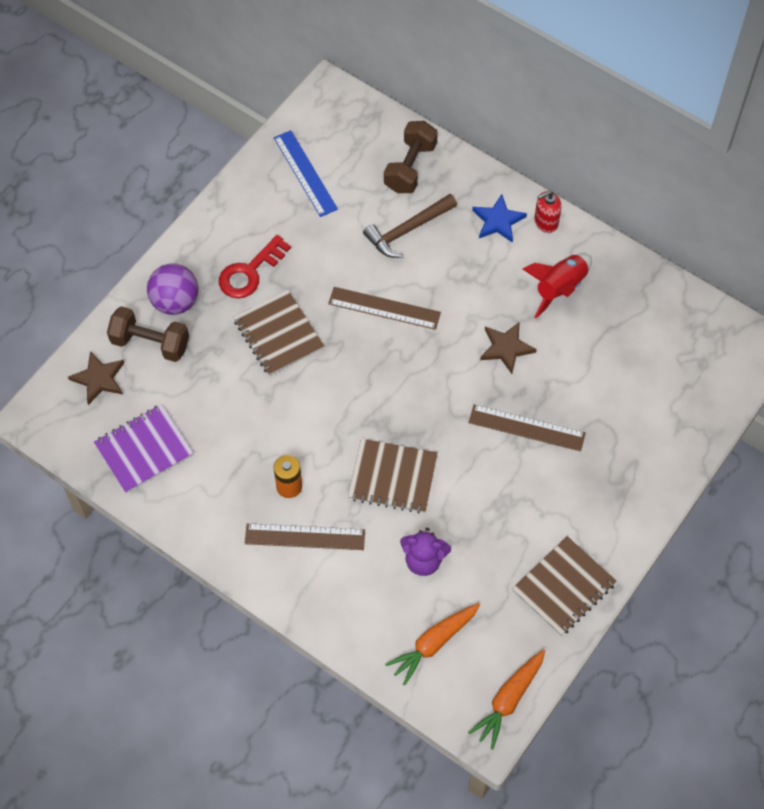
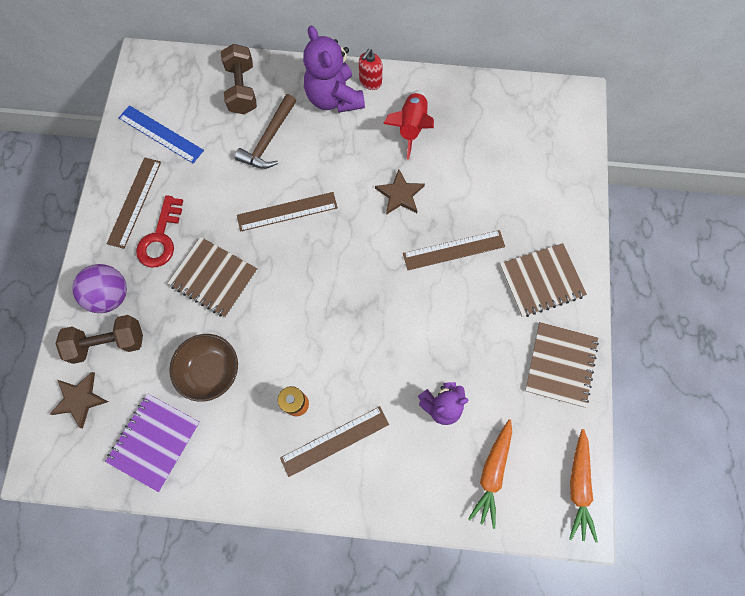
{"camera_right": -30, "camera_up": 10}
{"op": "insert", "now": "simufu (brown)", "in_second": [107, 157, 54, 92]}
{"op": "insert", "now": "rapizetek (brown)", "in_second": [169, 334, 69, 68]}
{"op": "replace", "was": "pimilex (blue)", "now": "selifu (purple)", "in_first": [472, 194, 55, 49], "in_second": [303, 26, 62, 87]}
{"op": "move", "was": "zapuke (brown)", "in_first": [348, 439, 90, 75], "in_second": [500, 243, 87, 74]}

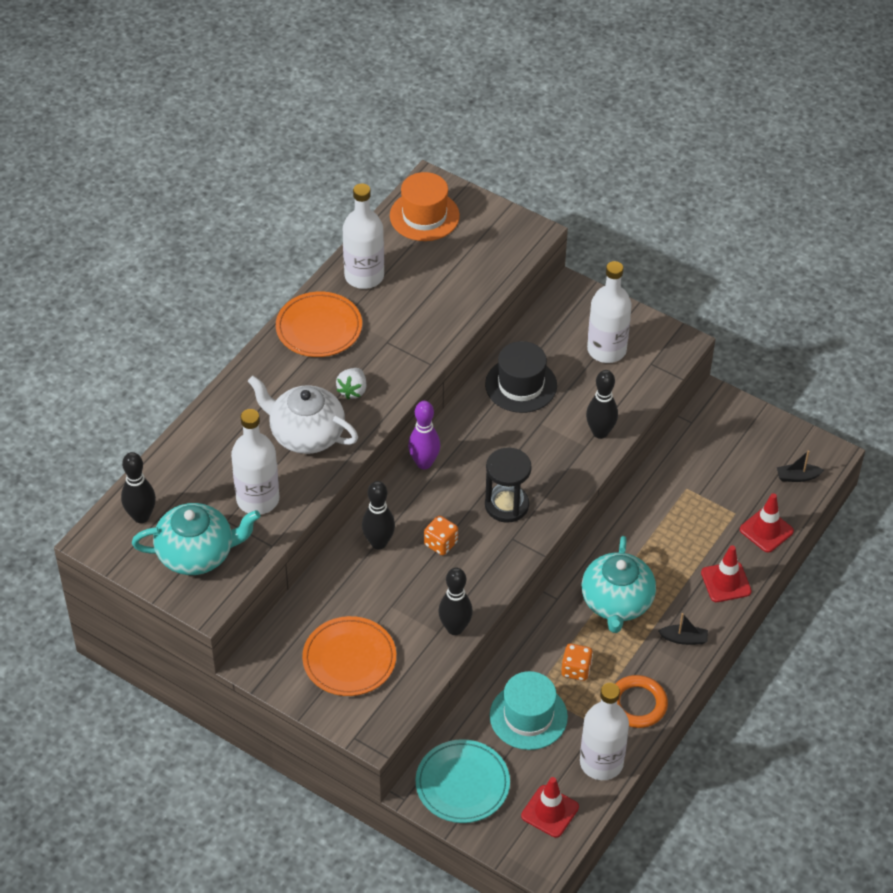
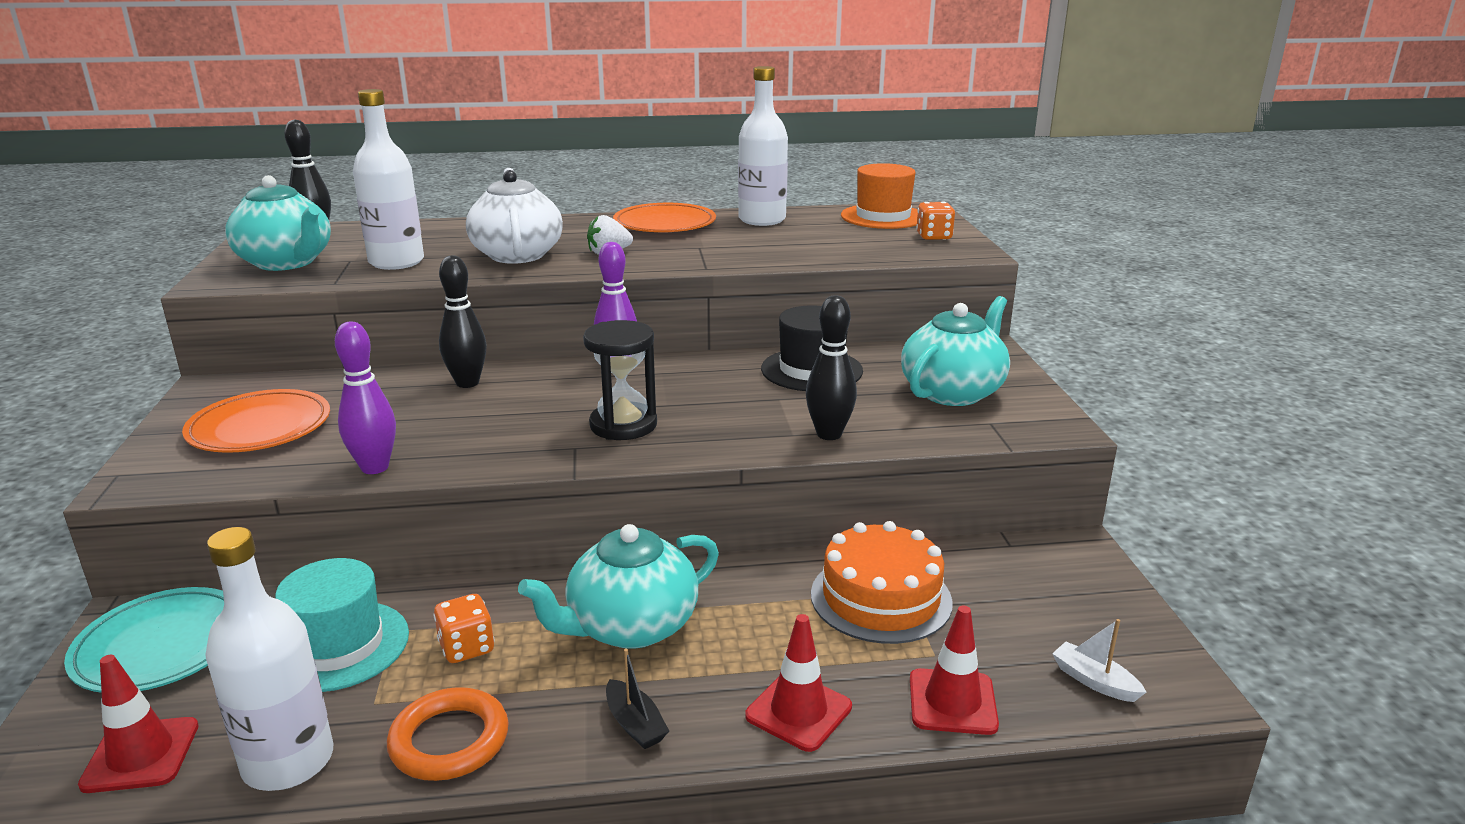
{"camera_right": 50, "camera_up": -25}
{"op": "recolor", "was": "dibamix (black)", "now": "dibamix (purple)", "in_first": [438, 568, 35, 67], "in_second": [335, 322, 61, 152]}
{"op": "insert", "now": "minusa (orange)", "in_second": [811, 521, 142, 123]}
{"op": "replace", "was": "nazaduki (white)", "now": "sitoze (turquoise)", "in_first": [587, 261, 45, 102], "in_second": [901, 296, 109, 110]}
{"op": "move", "was": "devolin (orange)", "in_first": [424, 516, 34, 39], "in_second": [916, 202, 39, 38]}
{"op": "recolor", "was": "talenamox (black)", "now": "talenamox (white)", "in_first": [777, 450, 47, 32], "in_second": [1052, 619, 94, 83]}

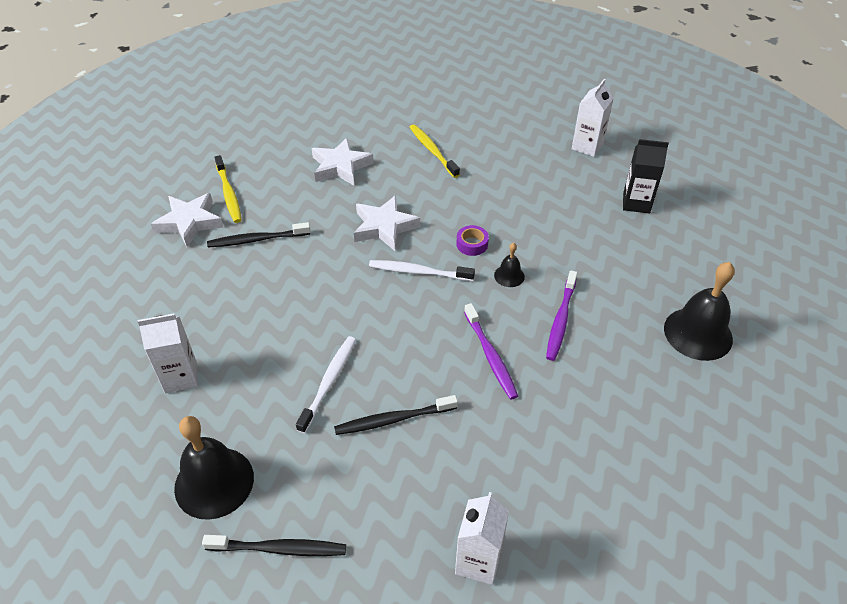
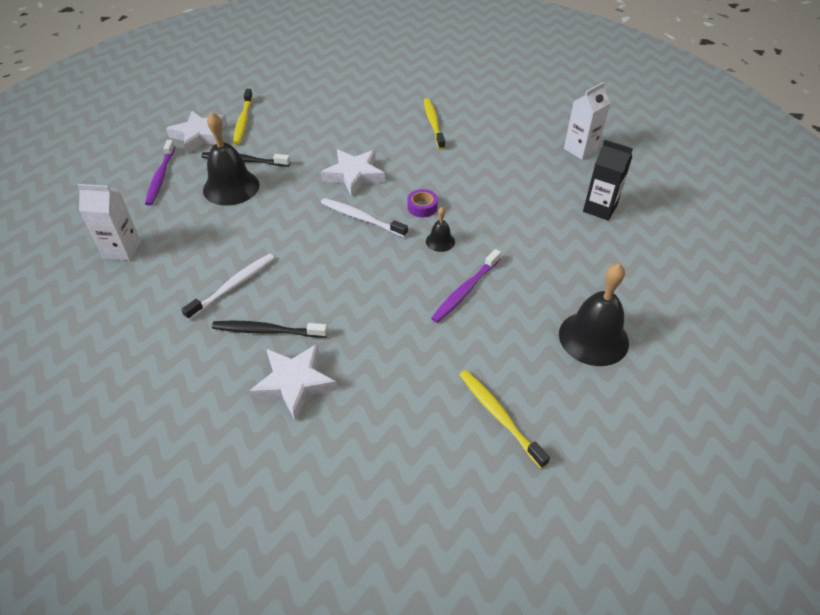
{"camera_right": 20, "camera_up": 0}
{"op": "move", "was": "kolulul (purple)", "in_first": [464, 303, 54, 97], "in_second": [145, 140, 30, 65]}
{"op": "move", "was": "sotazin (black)", "in_first": [174, 416, 80, 104], "in_second": [203, 112, 57, 94]}
{"op": "move", "was": "pimilex (white)", "in_first": [312, 138, 62, 47], "in_second": [249, 344, 88, 77]}
{"op": "insert", "now": "kolulul (yellow)", "in_second": [460, 370, 90, 98]}
{"op": "delete", "was": "kolulul (black)", "in_first": [202, 535, 144, 21]}
{"op": "delete", "was": "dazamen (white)", "in_first": [455, 492, 54, 93]}

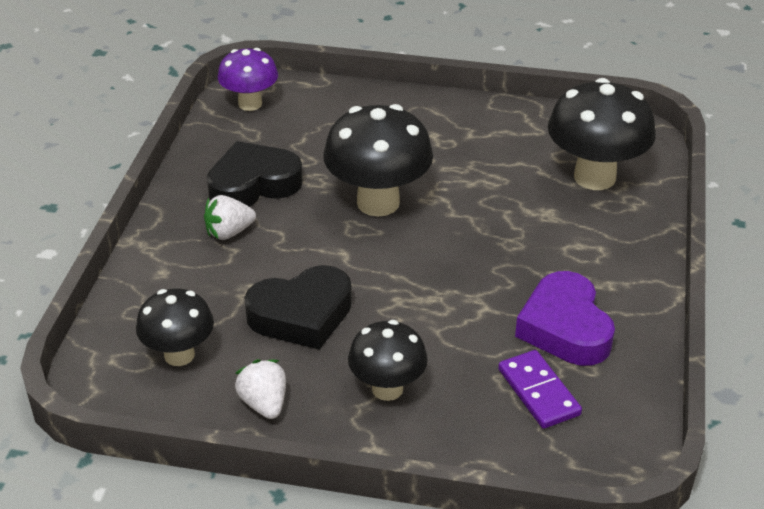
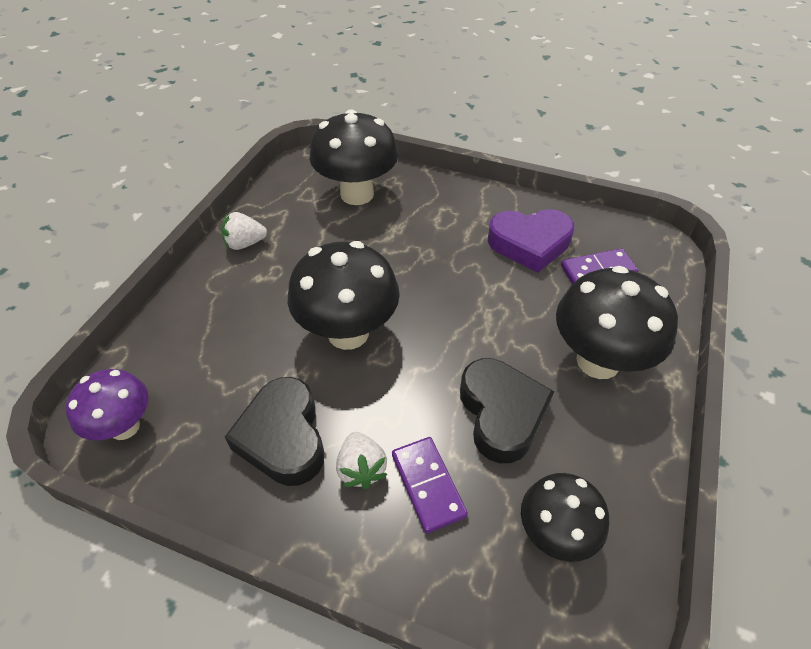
{"camera_right": -80, "camera_up": 10}
{"op": "move", "was": "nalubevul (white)", "in_first": [235, 359, 51, 60], "in_second": [221, 212, 46, 38]}
{"op": "insert", "now": "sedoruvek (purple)", "in_second": [392, 437, 76, 96]}
{"op": "resize", "was": "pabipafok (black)", "in_first": [348, 320, 80, 81], "in_second": [556, 266, 122, 113], "ratio": 1.62}

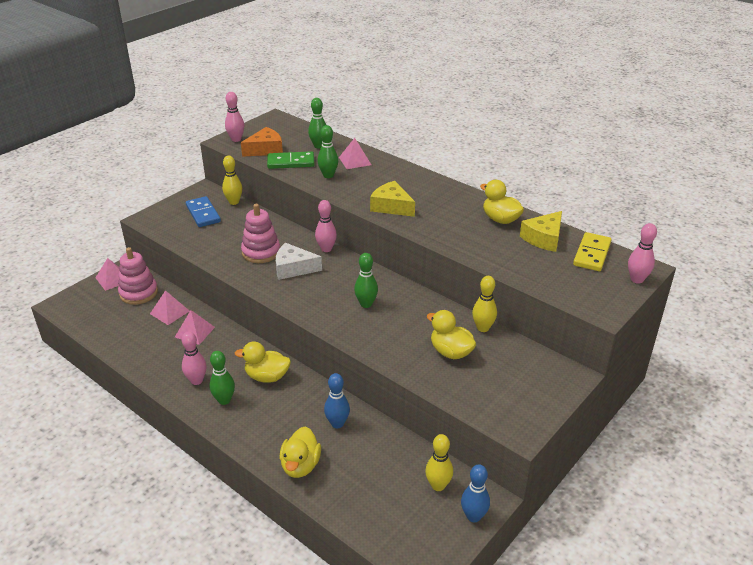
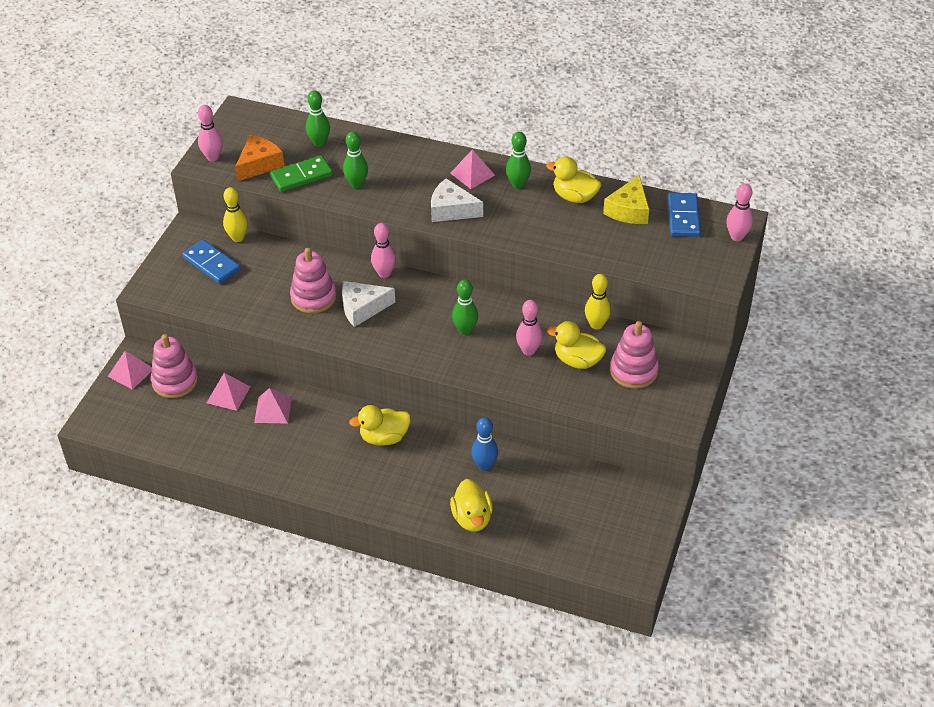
{"camera_right": -20, "camera_up": 10}
{"op": "recolor", "was": "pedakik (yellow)", "now": "pedakik (white)", "in_first": [370, 181, 45, 36], "in_second": [431, 178, 52, 44]}
{"op": "move", "was": "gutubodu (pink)", "in_first": [339, 138, 32, 31], "in_second": [450, 149, 45, 40]}
{"op": "move", "was": "dibamix (green)", "in_first": [209, 351, 26, 54], "in_second": [506, 132, 25, 57]}
{"op": "move", "was": "dibamix (pink)", "in_first": [182, 332, 25, 53], "in_second": [516, 300, 27, 56]}
{"op": "insert", "now": "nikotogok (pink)", "in_second": [610, 321, 49, 68]}
{"op": "recolor", "was": "sedoruvek (yellow)", "now": "sedoruvek (blue)", "in_first": [573, 232, 39, 39], "in_second": [668, 193, 33, 44]}
{"op": "delete", "was": "dibamix (yellow)", "in_first": [425, 434, 28, 57]}
{"op": "delete", "was": "dibamix (blue)", "in_first": [461, 464, 29, 58]}

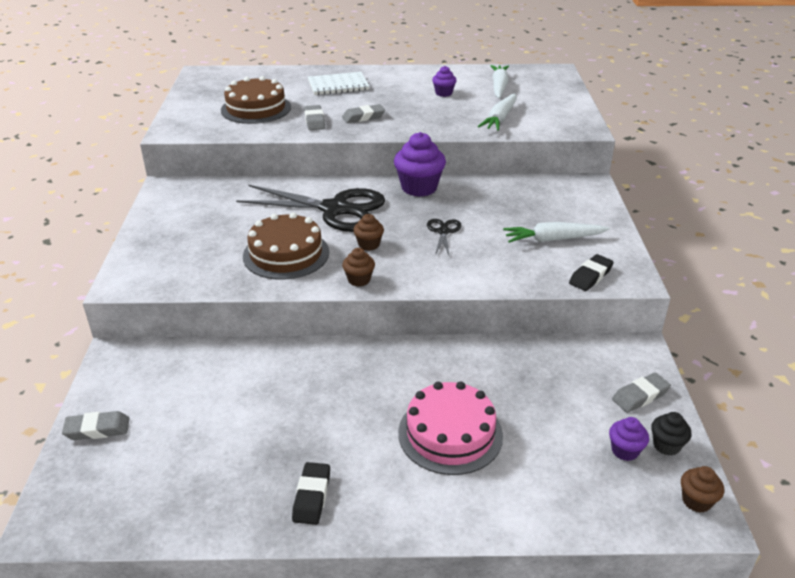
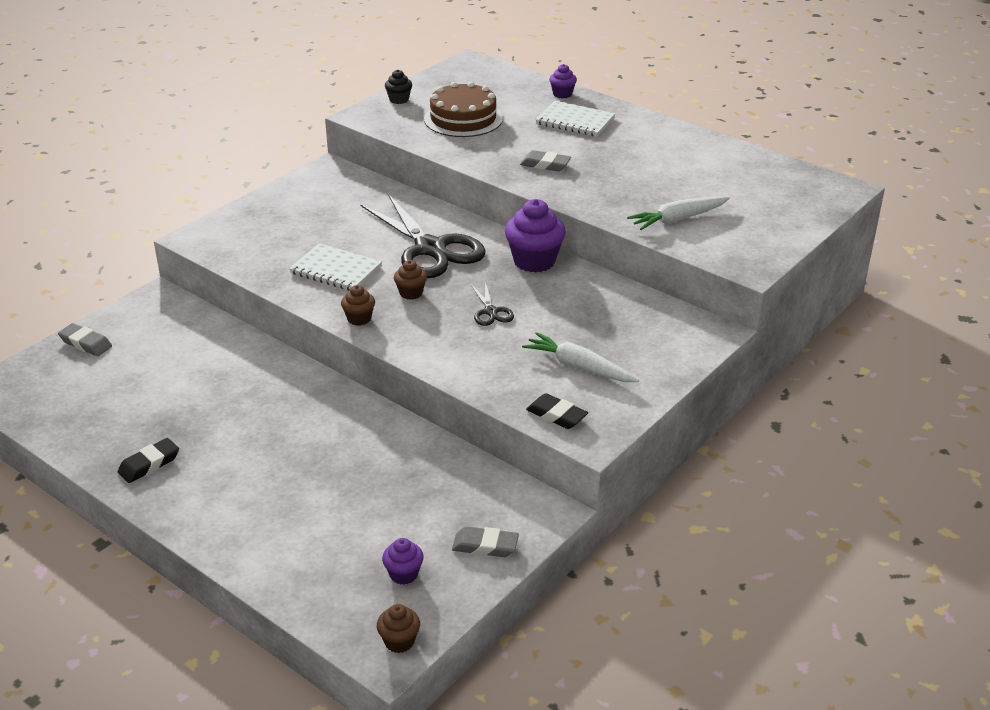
{"camera_right": 40, "camera_up": 0}
{"op": "replace", "was": "minusa (brown)", "now": "zapuke (white)", "in_first": [243, 212, 86, 68], "in_second": [289, 243, 93, 48]}
{"op": "move", "was": "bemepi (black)", "in_first": [651, 412, 41, 43], "in_second": [385, 70, 27, 34]}
{"op": "rotate", "was": "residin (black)", "in_first": [427, 219, 35, 36], "in_second": [471, 282, 43, 44], "clockwise": 120}
{"op": "rotate", "was": "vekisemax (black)", "in_first": [569, 254, 45, 37], "in_second": [526, 393, 62, 36], "clockwise": 45}
{"op": "move", "was": "bemepi (purple)", "in_first": [432, 66, 25, 31], "in_second": [549, 64, 28, 34]}
{"op": "delete", "was": "vekisemax (grey)", "in_first": [304, 105, 21, 25]}
{"op": "delete", "was": "minusa (pink)", "in_first": [398, 381, 105, 94]}
{"op": "delete", "was": "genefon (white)", "in_first": [490, 65, 19, 33]}

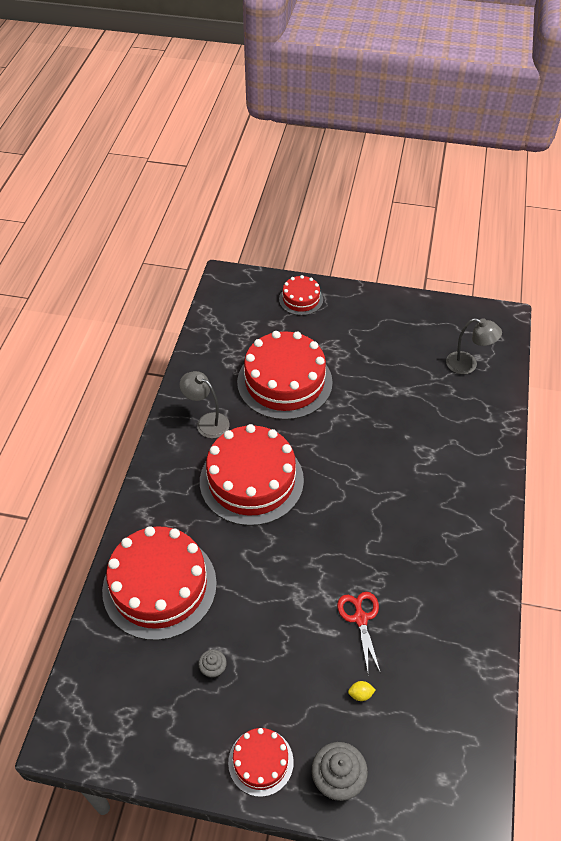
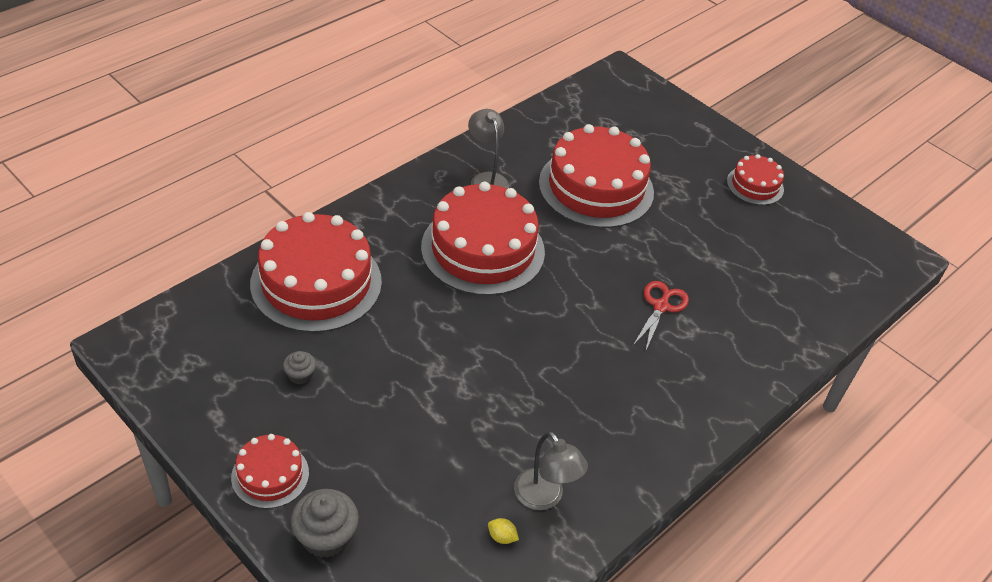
{"camera_right": 30, "camera_up": -5}
{"op": "move", "was": "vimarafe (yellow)", "in_first": [348, 681, 28, 20], "in_second": [488, 518, 31, 26]}
{"op": "move", "was": "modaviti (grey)", "in_first": [446, 318, 56, 56], "in_second": [514, 431, 74, 79]}
{"op": "move", "was": "residin (red)", "in_first": [337, 592, 44, 82], "in_second": [632, 281, 57, 71]}
{"op": "move", "was": "minusa (red)", "in_first": [279, 275, 44, 40], "in_second": [727, 154, 57, 51]}

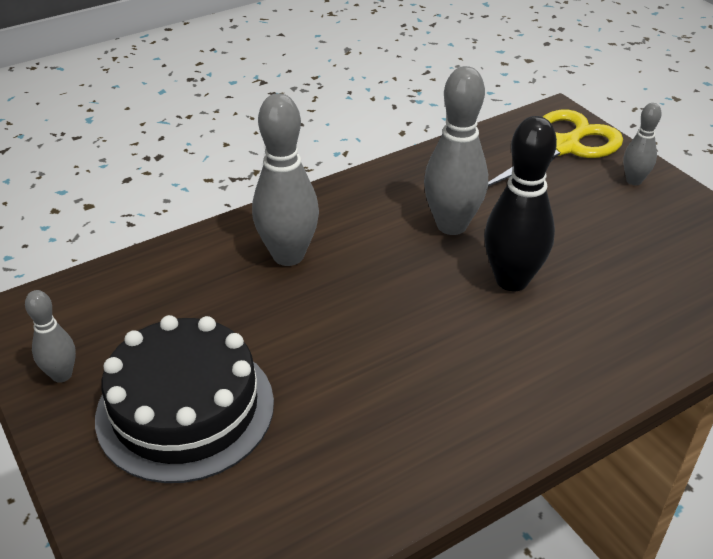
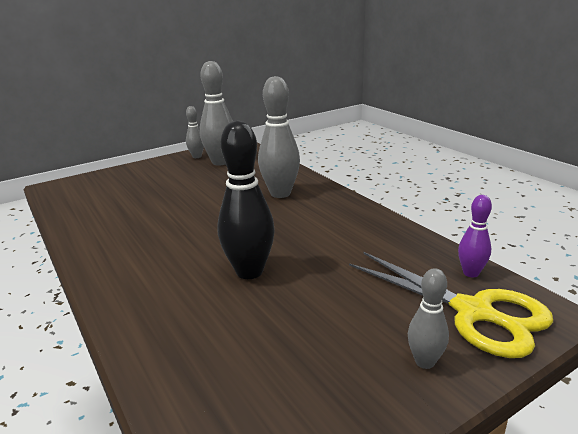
{"camera_right": 90, "camera_up": -15}
{"op": "move", "was": "dibamix (grey)", "in_first": [424, 66, 64, 169], "in_second": [200, 61, 33, 104]}
{"op": "insert", "now": "dibamix (purple)", "in_second": [458, 195, 34, 82]}
{"op": "delete", "was": "minusa (black)", "in_first": [95, 315, 179, 168]}

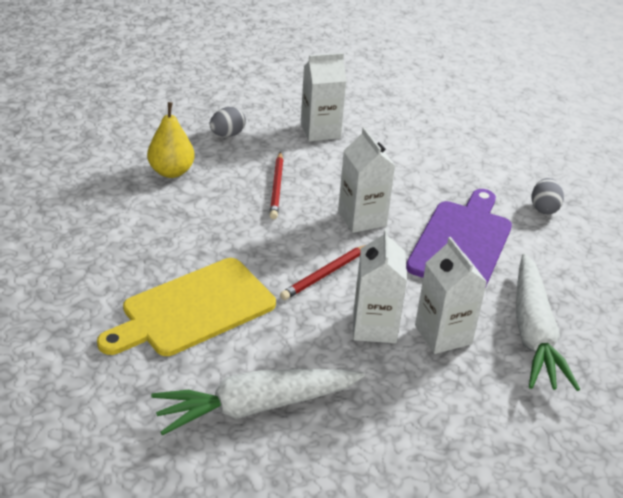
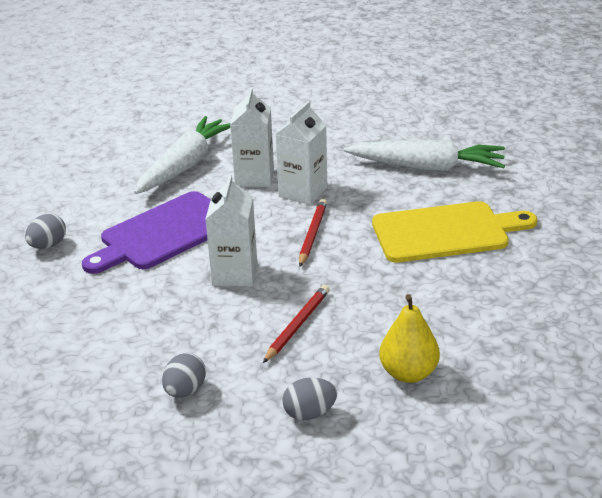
{"camera_right": -150, "camera_up": -5}
{"op": "replace", "was": "dazamen (white)", "now": "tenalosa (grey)", "in_first": [301, 53, 46, 88], "in_second": [162, 353, 44, 45]}
{"op": "rotate", "was": "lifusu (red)", "in_first": [280, 245, 85, 55], "in_second": [299, 199, 28, 68], "clockwise": -60}

